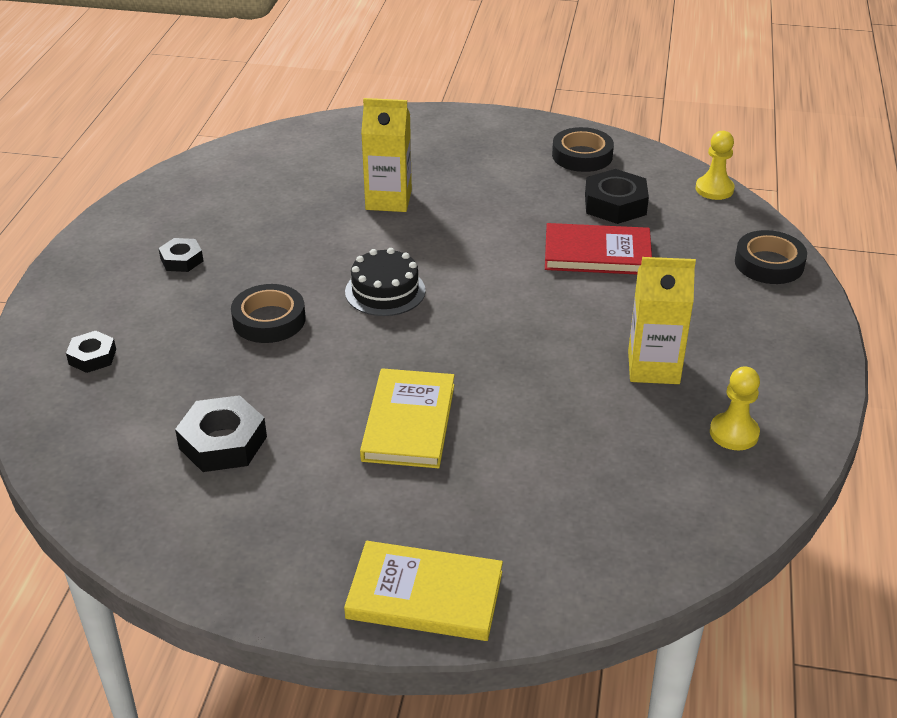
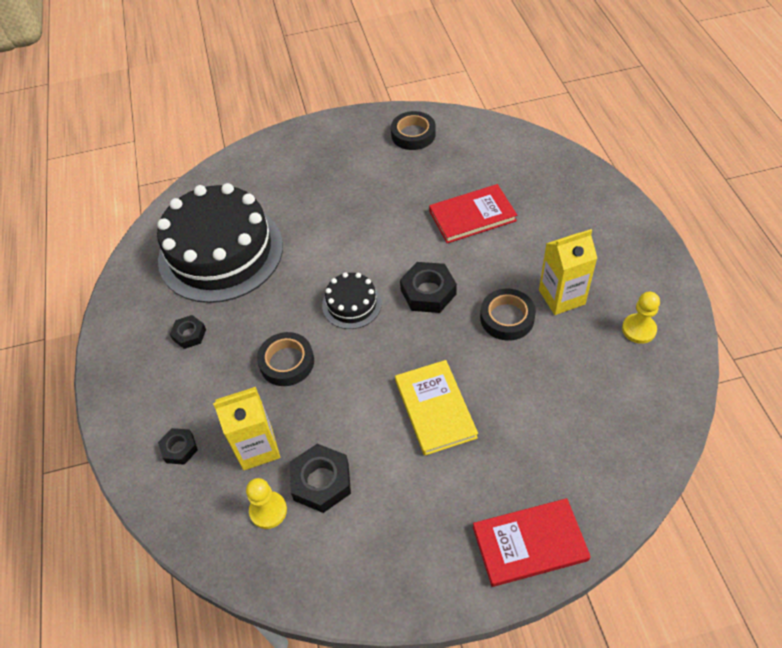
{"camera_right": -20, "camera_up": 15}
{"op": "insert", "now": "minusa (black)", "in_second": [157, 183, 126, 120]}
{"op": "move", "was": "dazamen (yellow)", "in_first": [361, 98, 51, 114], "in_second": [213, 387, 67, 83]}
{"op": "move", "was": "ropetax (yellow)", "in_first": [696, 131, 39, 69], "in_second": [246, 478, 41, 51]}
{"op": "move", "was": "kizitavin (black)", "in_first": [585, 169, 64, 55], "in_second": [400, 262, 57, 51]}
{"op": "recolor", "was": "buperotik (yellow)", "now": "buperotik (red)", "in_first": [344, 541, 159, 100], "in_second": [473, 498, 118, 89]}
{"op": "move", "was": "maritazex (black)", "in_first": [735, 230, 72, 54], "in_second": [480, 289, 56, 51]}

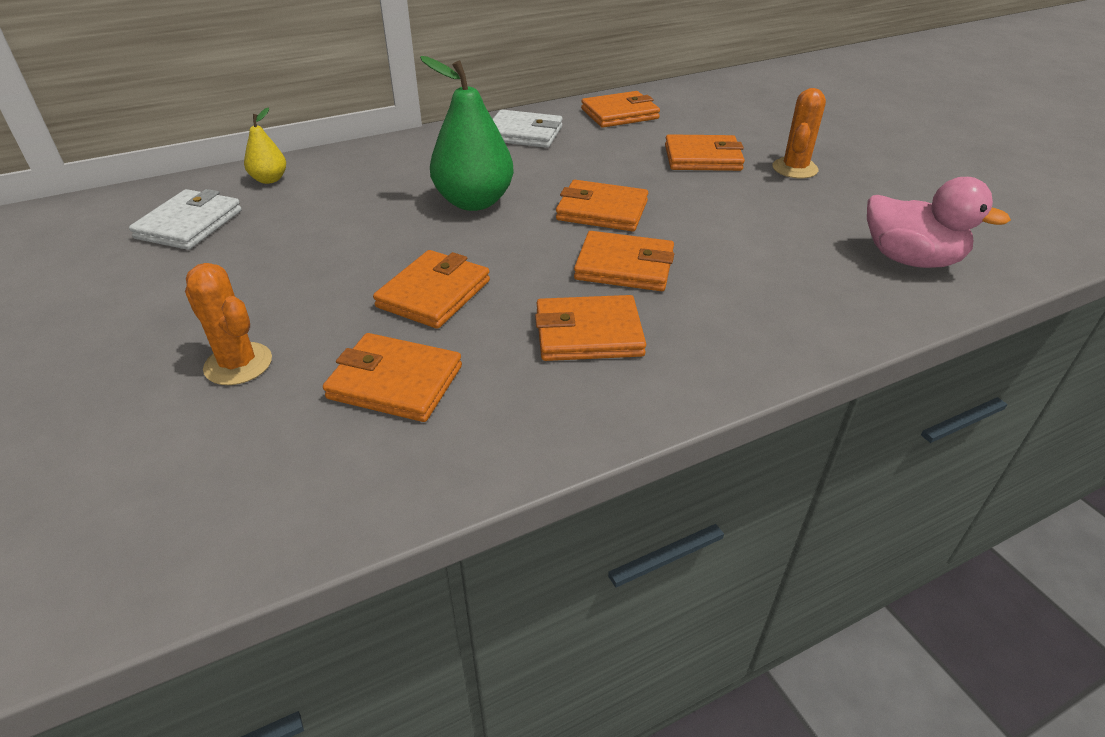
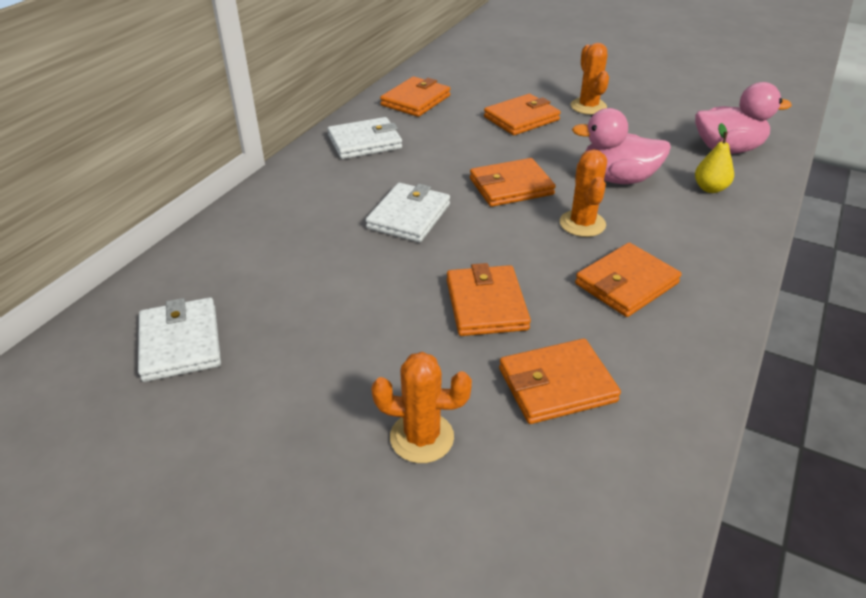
{"camera_right": -35, "camera_up": 0}
{"op": "replace", "was": "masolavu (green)", "now": "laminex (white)", "in_first": [420, 56, 94, 155], "in_second": [366, 183, 84, 60]}
{"op": "replace", "was": "laminex (orange)", "now": "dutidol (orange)", "in_first": [574, 231, 100, 60], "in_second": [560, 149, 47, 88]}
{"op": "insert", "now": "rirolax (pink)", "in_second": [572, 108, 99, 76]}
{"op": "move", "was": "masolavu (yellow)", "in_first": [244, 108, 42, 76], "in_second": [695, 123, 39, 70]}

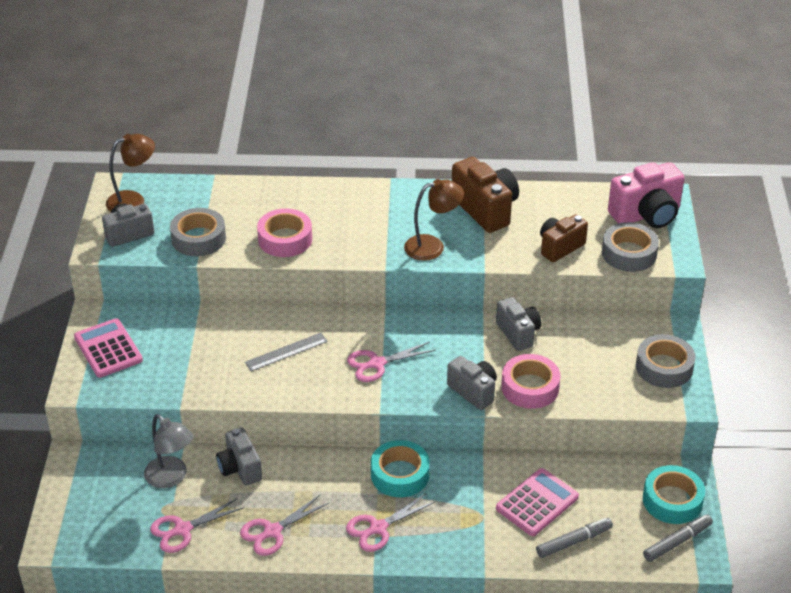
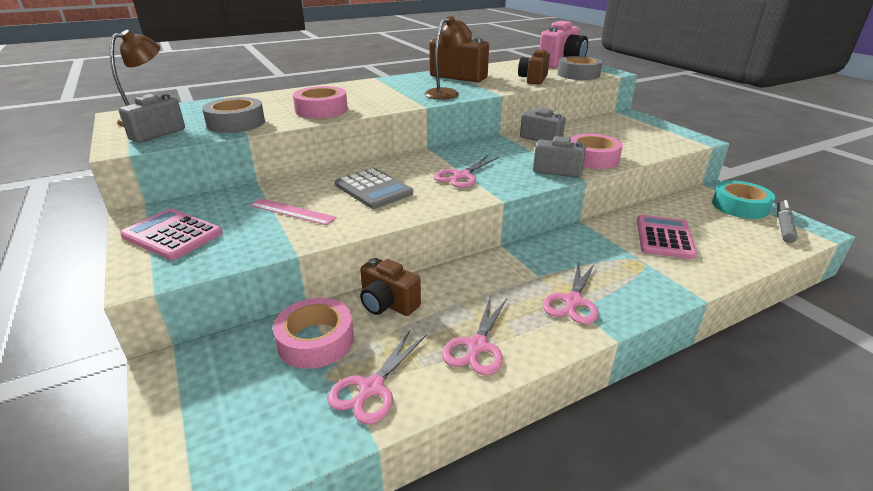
{"camera_right": -30, "camera_up": -10}
{"op": "insert", "now": "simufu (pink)", "in_second": [249, 198, 88, 27]}
{"op": "replace", "was": "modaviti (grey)", "now": "maritazex (pink)", "in_first": [144, 414, 49, 74], "in_second": [273, 298, 81, 71]}
{"op": "replace", "was": "simufu (grey)", "now": "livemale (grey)", "in_first": [245, 333, 83, 38], "in_second": [335, 168, 78, 41]}
{"op": "recolor", "was": "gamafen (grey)", "now": "gamafen (brown)", "in_first": [216, 427, 46, 59], "in_second": [360, 258, 61, 58]}
{"op": "delete", "was": "maritazex (turquoise)", "in_first": [371, 440, 59, 57]}
{"op": "delete", "was": "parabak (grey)", "in_first": [536, 518, 77, 40]}
{"op": "delete", "was": "maritazex (grey)", "in_first": [636, 334, 60, 54]}

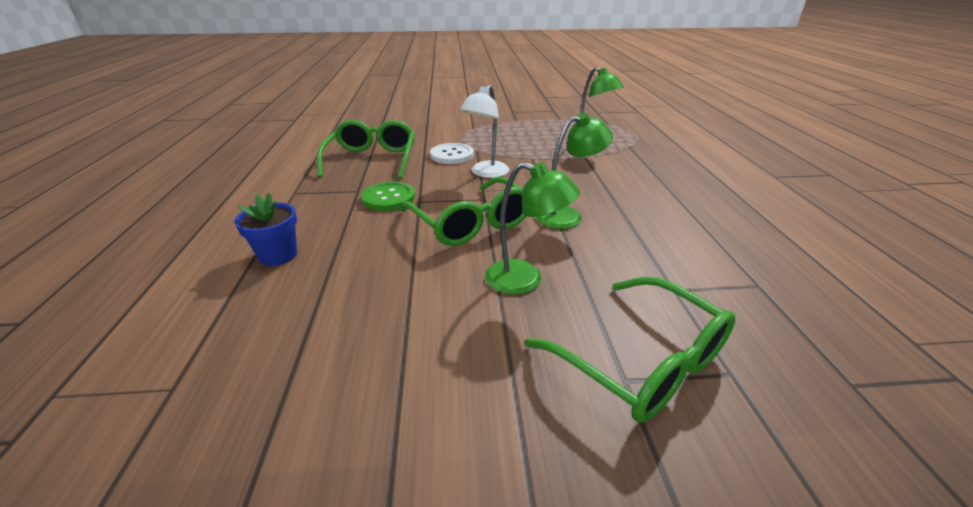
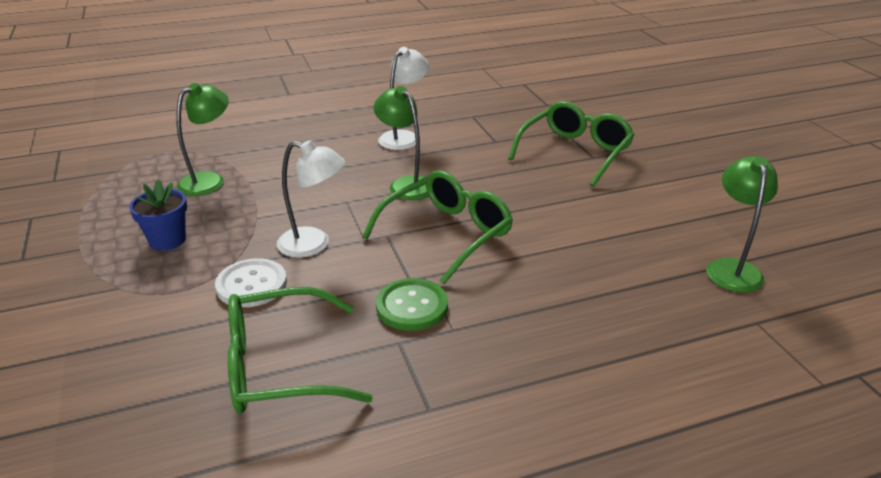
{"camera_right": -105, "camera_up": 0}
{"op": "move", "was": "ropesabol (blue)", "in_first": [234, 193, 63, 73], "in_second": [129, 179, 58, 72]}
{"op": "insert", "now": "modaviti (white)", "in_second": [378, 47, 51, 103]}
{"op": "move", "was": "modaviti (green)", "in_first": [485, 162, 95, 132], "in_second": [706, 156, 72, 136]}

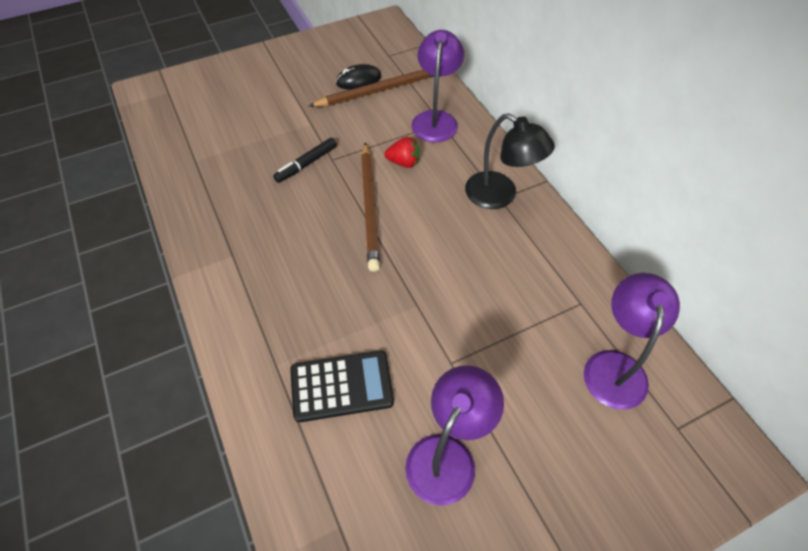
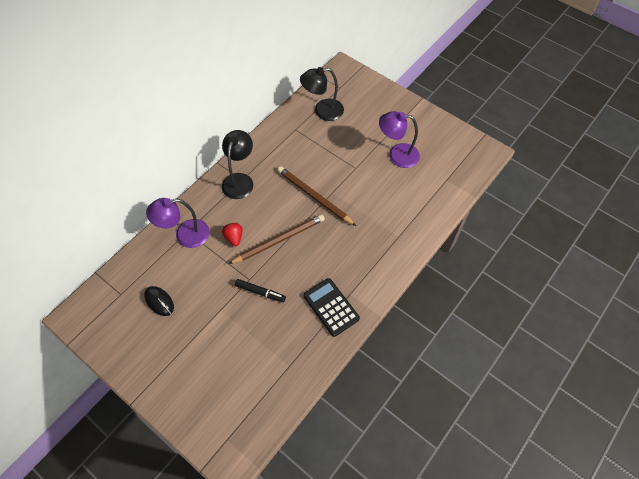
{"camera_right": -115, "camera_up": 5}
{"op": "move", "was": "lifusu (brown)", "in_first": [309, 70, 126, 37], "in_second": [277, 166, 79, 60]}
{"op": "recolor", "was": "modaviti (purple)", "now": "modaviti (black)", "in_first": [584, 273, 96, 137], "in_second": [300, 67, 44, 54]}
{"op": "move", "was": "livemale (black)", "in_first": [290, 351, 104, 71], "in_second": [303, 278, 57, 59]}

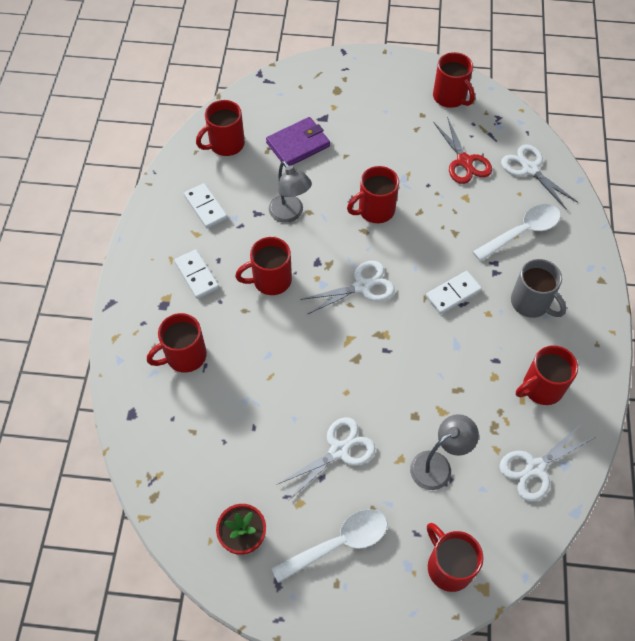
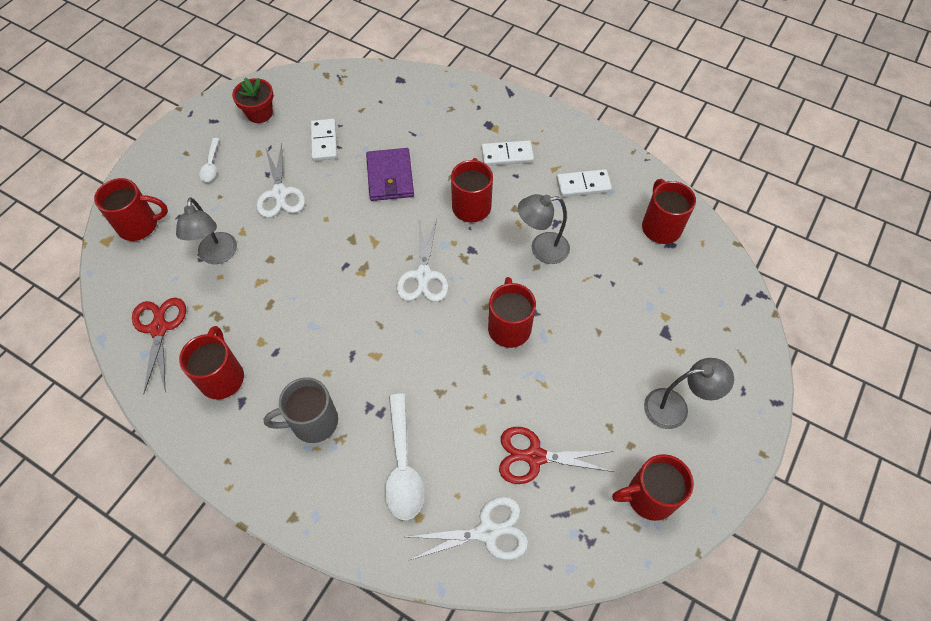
{"camera_right": 115, "camera_up": 0}
{"op": "recolor", "was": "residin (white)", "now": "residin (red)", "in_first": [499, 423, 97, 79], "in_second": [132, 298, 54, 95]}
{"op": "resize", "was": "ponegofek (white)", "in_first": [271, 509, 117, 74], "in_second": [199, 138, 20, 44], "ratio": 0.56}
{"op": "move", "was": "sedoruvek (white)", "in_first": [426, 271, 56, 43], "in_second": [311, 119, 26, 42]}
{"op": "move", "was": "laminex (purple)", "in_first": [266, 117, 64, 49], "in_second": [366, 148, 48, 53]}
{"op": "insert", "now": "modaviti (grey)", "in_second": [644, 358, 90, 71]}
{"op": "delete", "was": "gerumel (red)", "in_first": [147, 313, 60, 60]}

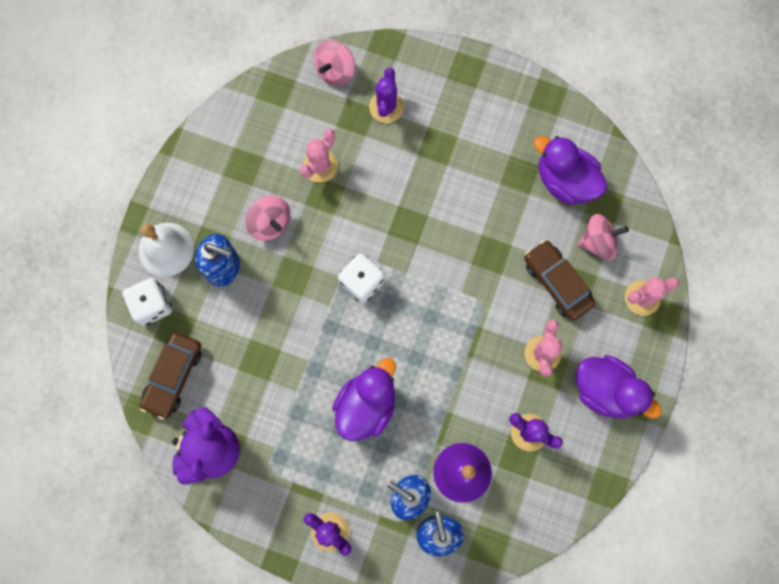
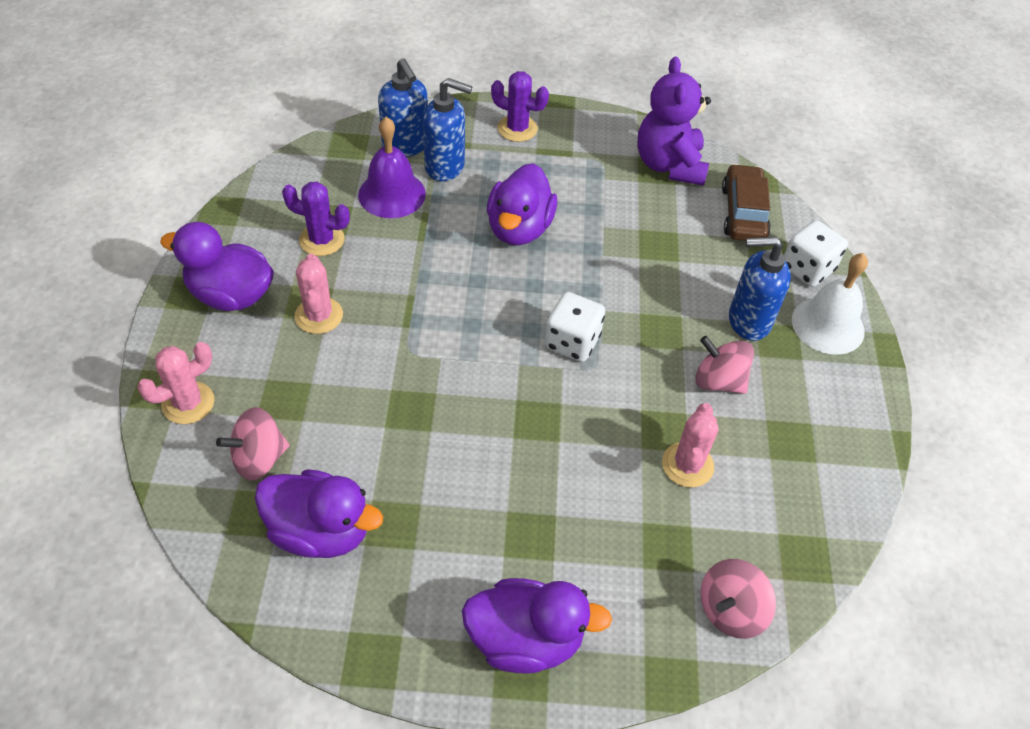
{"camera_right": 160, "camera_up": -25}
{"op": "insert", "now": "rirolax (purple)", "in_second": [462, 578, 150, 96]}
{"op": "rotate", "was": "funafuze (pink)", "in_first": [314, 40, 41, 46], "in_second": [701, 559, 75, 80], "clockwise": -150}
{"op": "delete", "was": "dutidol (purple)", "in_first": [369, 68, 35, 55]}
{"op": "delete", "was": "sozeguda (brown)", "in_first": [524, 240, 72, 81]}

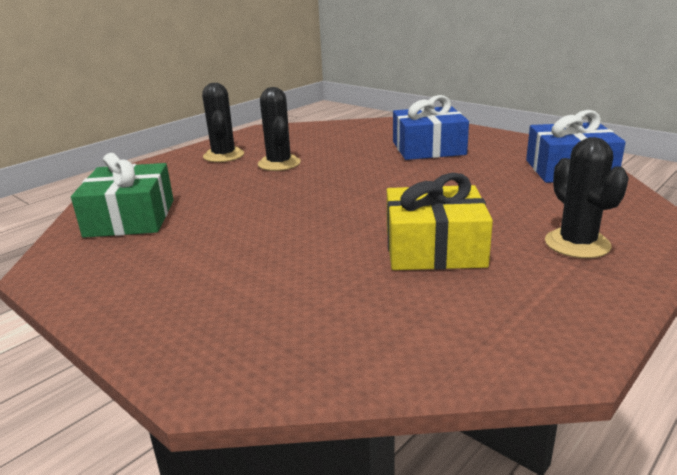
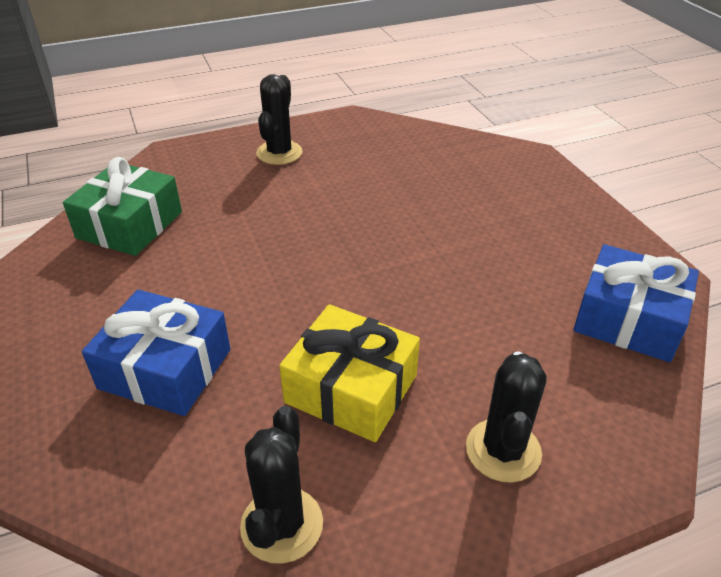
{"camera_right": 25, "camera_up": 15}
{"op": "move", "was": "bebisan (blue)", "in_first": [393, 95, 76, 65], "in_second": [82, 290, 148, 126]}
{"op": "move", "was": "dutidol (black)", "in_first": [258, 87, 43, 84], "in_second": [240, 406, 83, 158]}

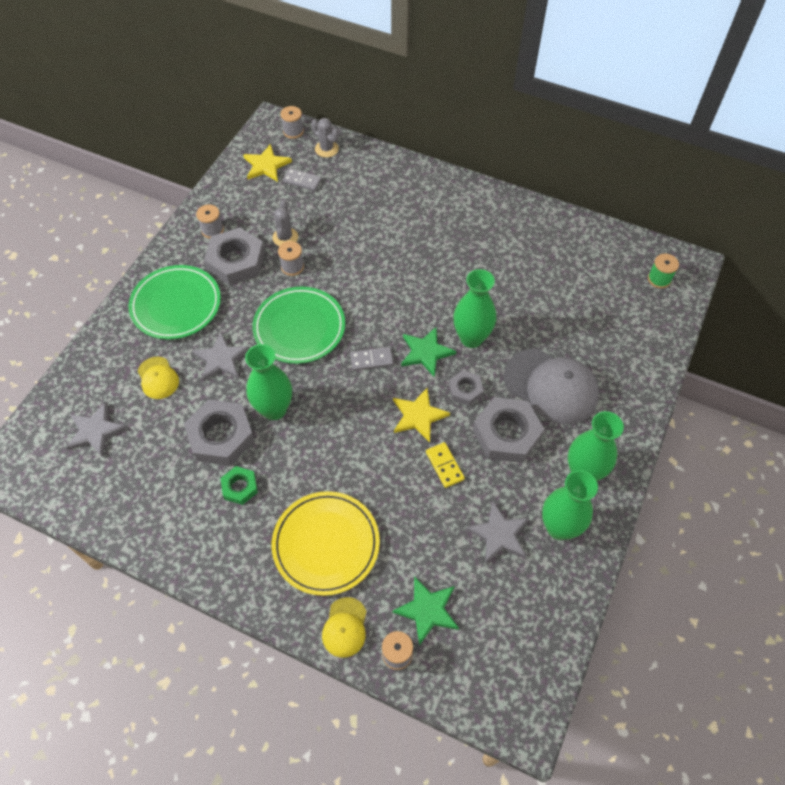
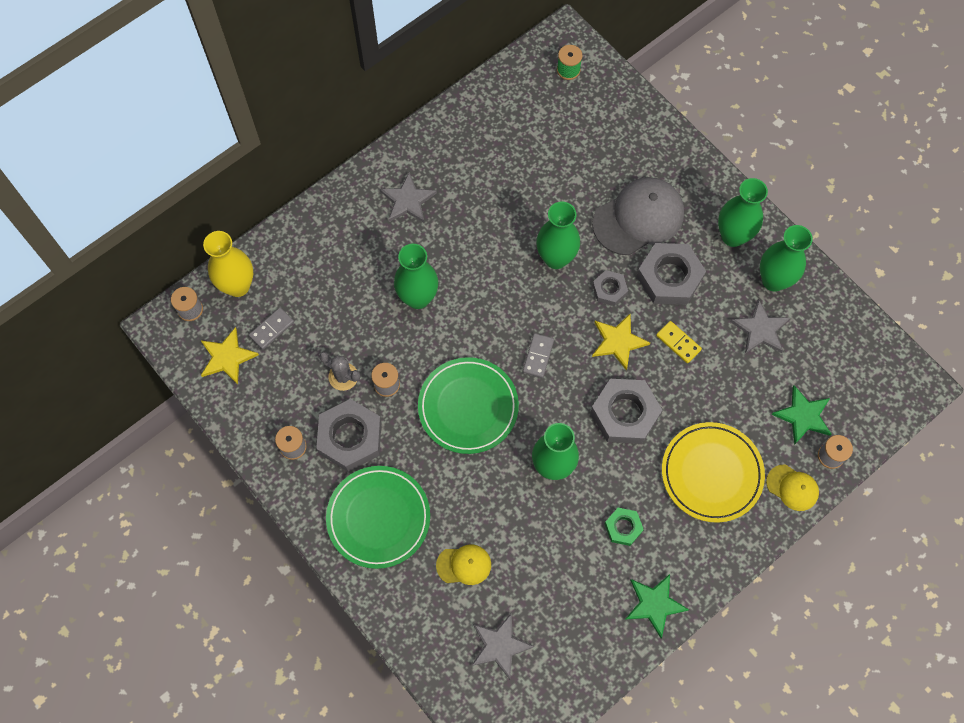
{"camera_right": -65, "camera_up": 10}
{"op": "replace", "was": "dutidol (grey)", "now": "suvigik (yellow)", "in_first": [311, 118, 28, 39], "in_second": [203, 231, 50, 66]}
{"op": "move", "was": "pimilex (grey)", "in_first": [192, 332, 58, 49], "in_second": [380, 172, 57, 51]}
{"op": "insert", "now": "suvigik (green)", "in_second": [394, 244, 44, 65]}
{"op": "move", "was": "kizitavin (grey)", "in_first": [184, 400, 71, 66], "in_second": [591, 379, 71, 65]}
{"op": "move", "was": "pimilex (green)", "in_first": [401, 327, 55, 50], "in_second": [626, 574, 63, 64]}
{"op": "rotate", "was": "sedoruvek (yellow)", "in_first": [426, 442, 39, 46], "in_second": [656, 321, 46, 42], "clockwise": 45}

